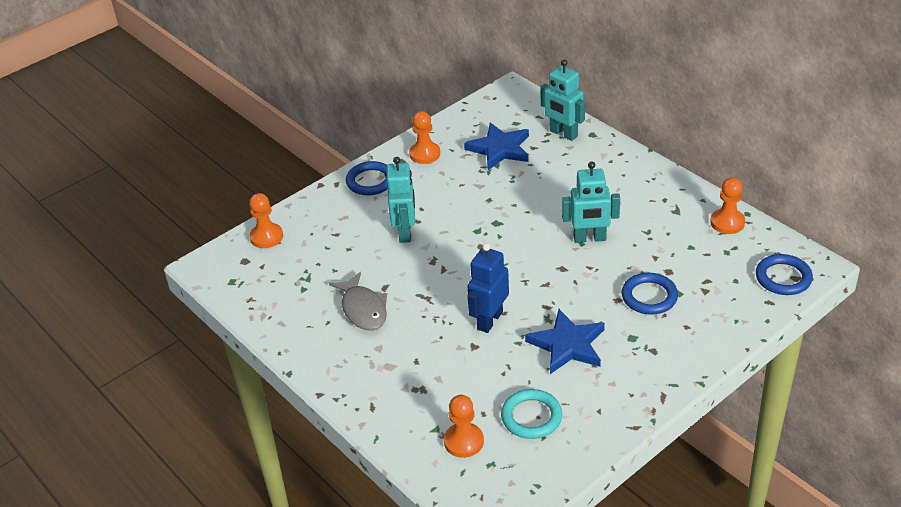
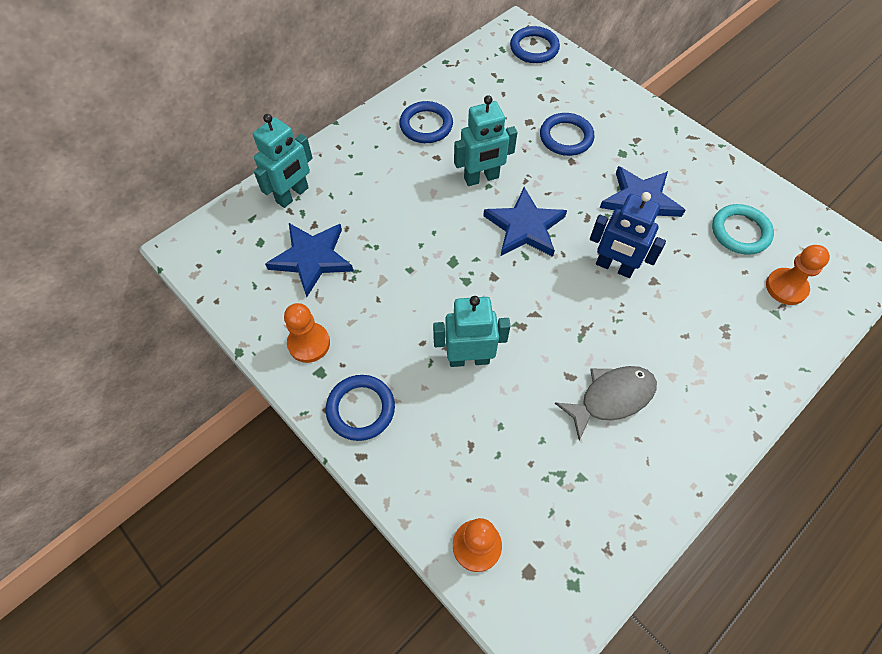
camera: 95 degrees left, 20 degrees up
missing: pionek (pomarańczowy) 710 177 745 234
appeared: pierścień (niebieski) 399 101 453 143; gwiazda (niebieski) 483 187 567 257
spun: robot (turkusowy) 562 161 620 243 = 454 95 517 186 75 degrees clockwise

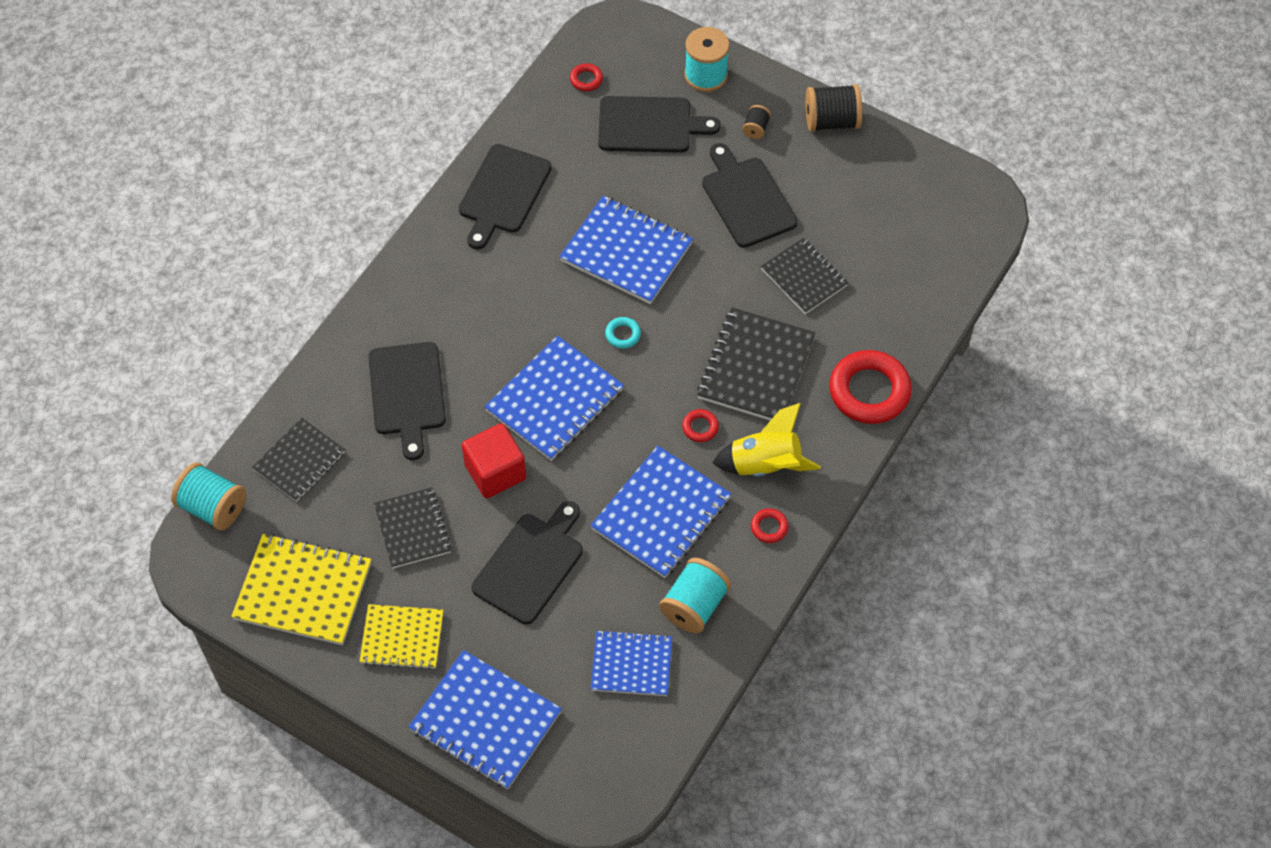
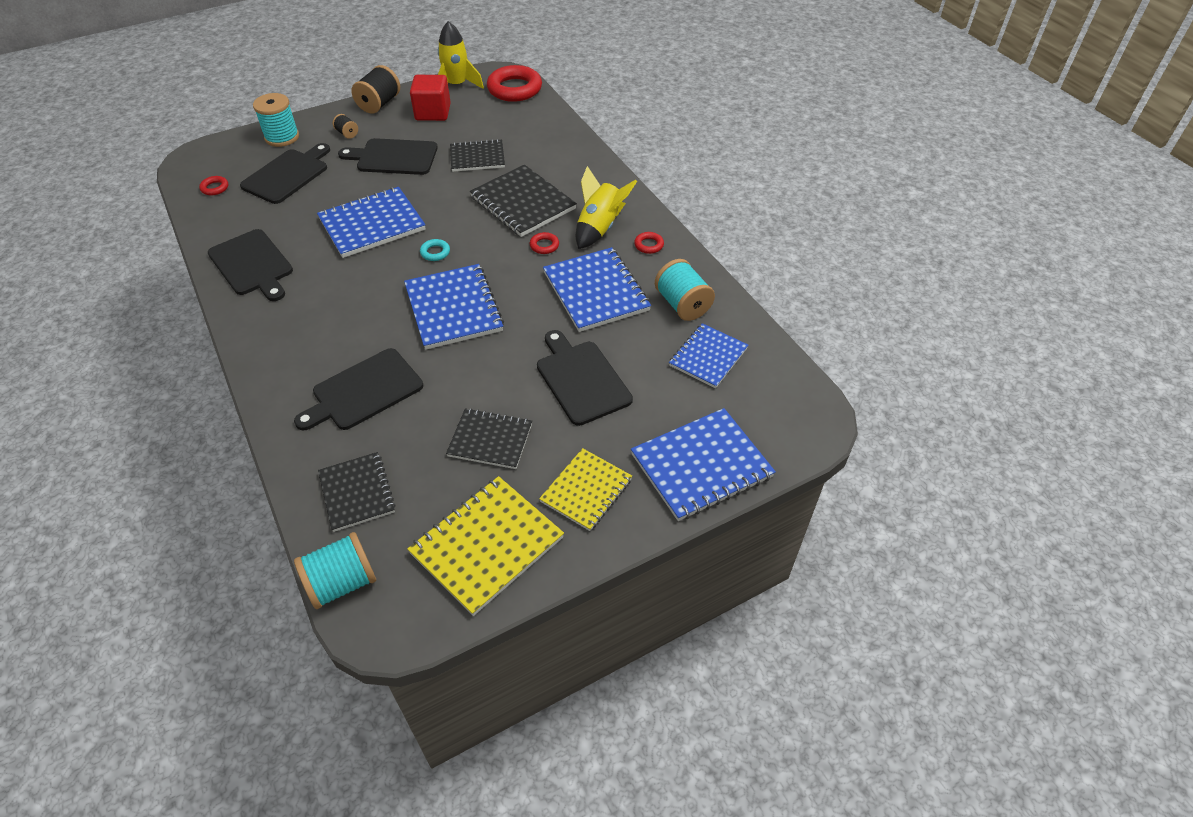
camera: 60 degrees left, 10 degrees down
appeared: rakieta (żółty) 438 21 484 89
relocated: sześcian (czerwony) 462 423 526 498 to 410 75 451 121; pierścień (czerwony) 829 350 912 424 to 487 65 542 102
spun: deska do krojenia (czarny) 368 342 446 460 = 294 348 423 430 120 degrees clockwise

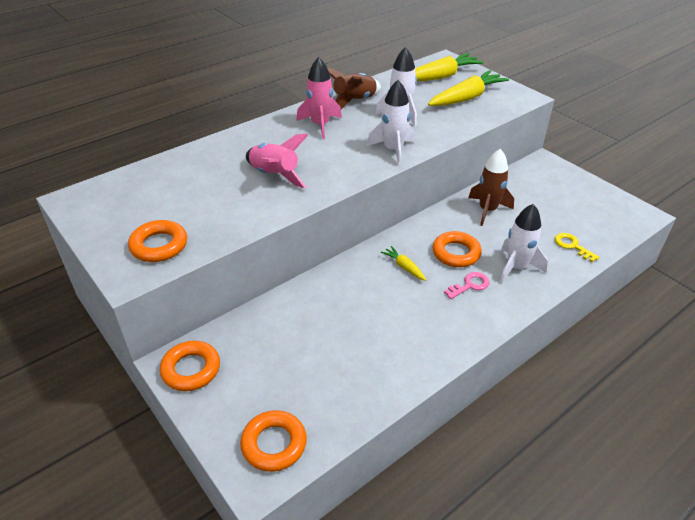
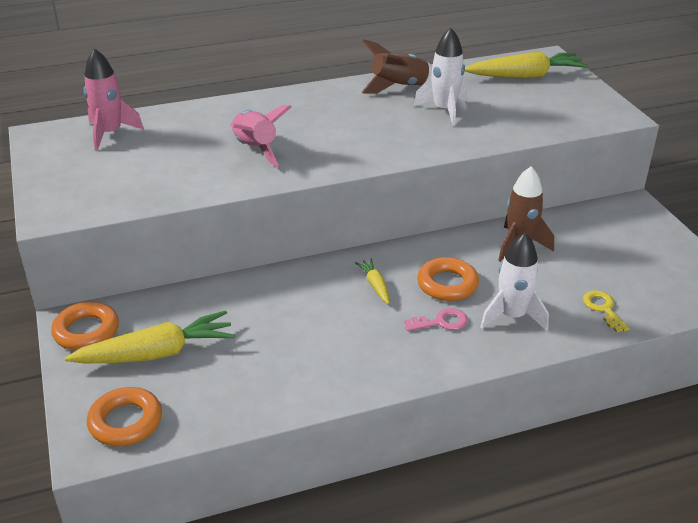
camera: 20 degrees right, 5 degrees down
missing: pierścień (pomarańczowy) 128 220 187 262; rakieta (biały) 367 80 414 166
relocated: rakieta (różowy) 296 57 342 139 to 84 48 144 151; marchewka (żółty) 428 70 509 106 to 65 310 236 363

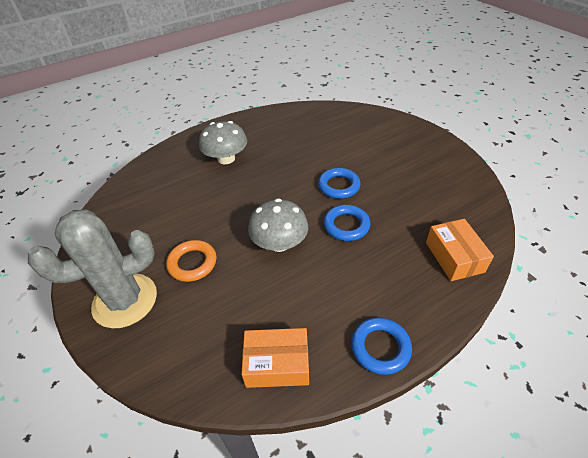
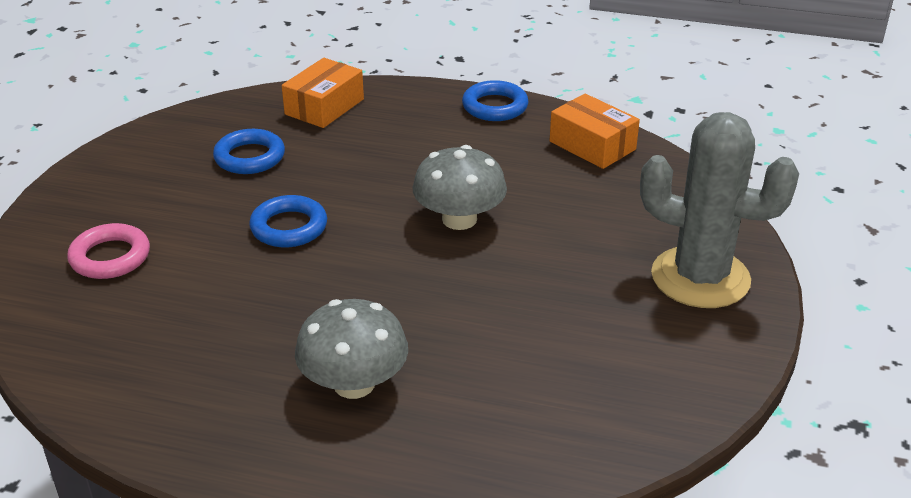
camera: 135 degrees left, 10 degrees down
missing: pierścień (pomarańczowy) 166 240 217 282
appeared: pierścień (różowy) 67 223 150 279
relocated: pierścień (niebieski) 324 205 370 241 to 213 129 285 174

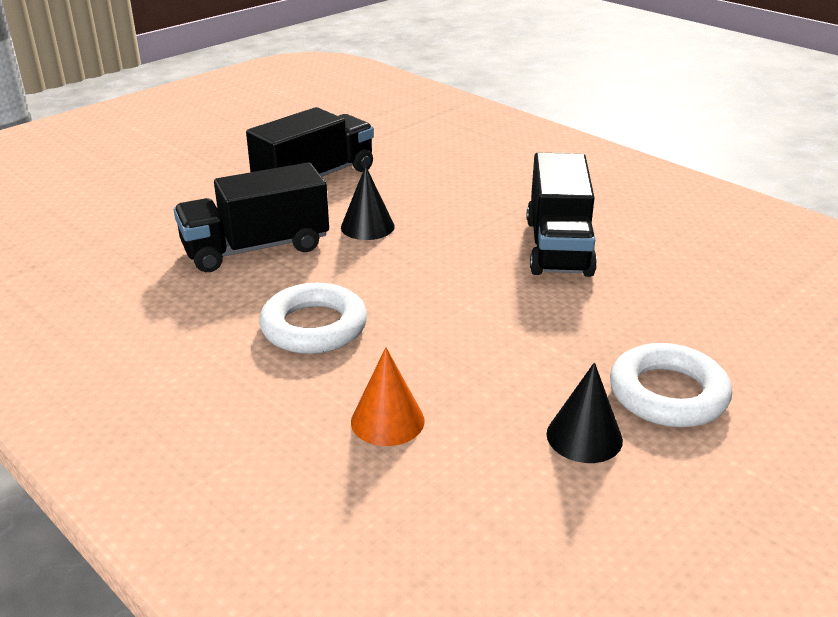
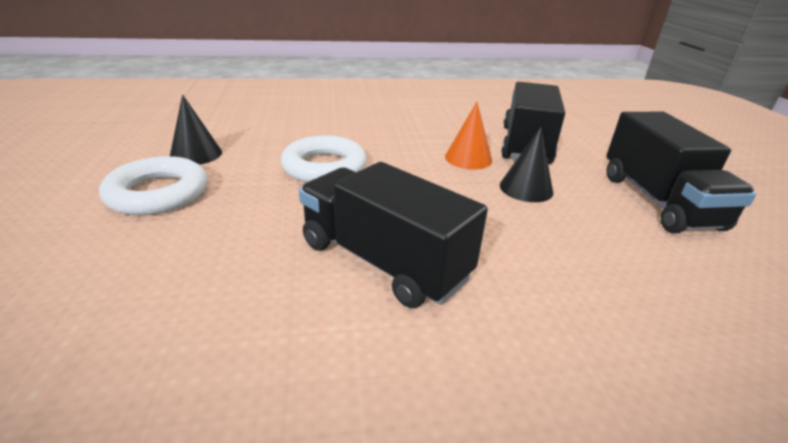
camera: 125 degrees right, 0 degrees up
relocated: pierścień (biały) 259 283 367 354 to 281 136 367 182; stożek (pomarańczowy) 351 347 425 446 to 445 102 492 169

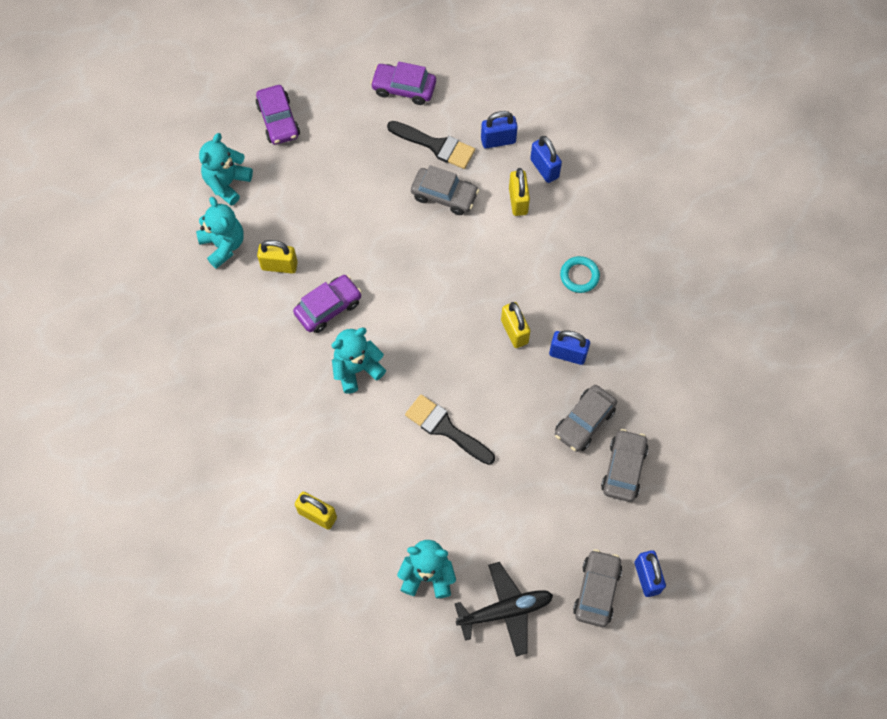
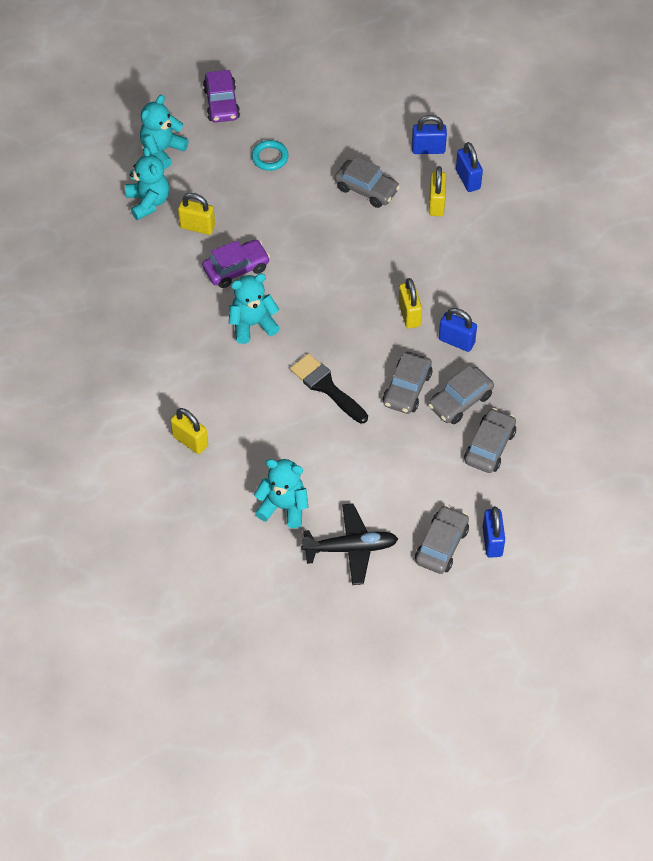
camera: 10 degrees right, 10 degrees down
missing: samochód (fioletowy) 370 62 436 105; pędzel (czarny) 387 121 475 169
appeared: samochód (szary) 383 352 432 414
relocated: pierścień (turkusowy) 560 256 600 293 to 251 140 289 171

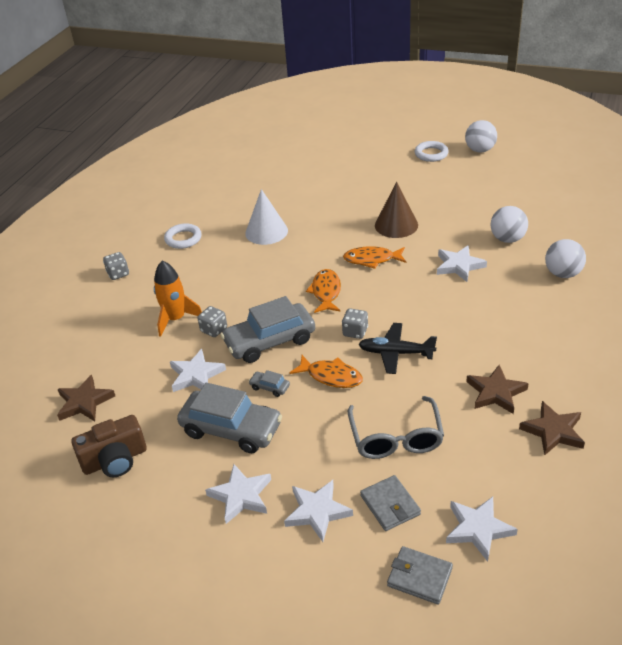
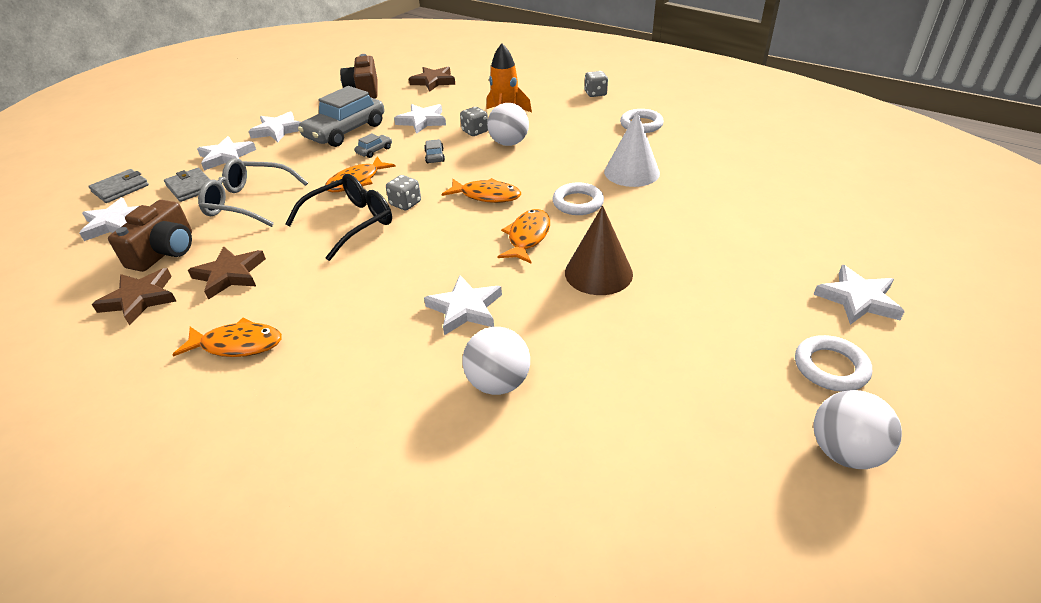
camera: 105 degrees right, 0 degrees up
appeared: aparat fotograficzny (brązowy) 108 200 192 272; ryba (pomarańczowy) 172 318 282 357; pierścień (biały) 552 182 604 215; gwiazda (biały) 813 265 905 325
relocated: piłka (biały) 545 239 586 278 to 487 103 529 146
exchanged: samolot (czarny) 358 323 437 374 to okulary (czarny) 285 174 392 261
spun: portfel (szary) 360 475 421 531 = 164 168 210 202 60 degrees clockwise
size: samochód (szary) 221 296 315 363 = 424 139 445 163 x0.42

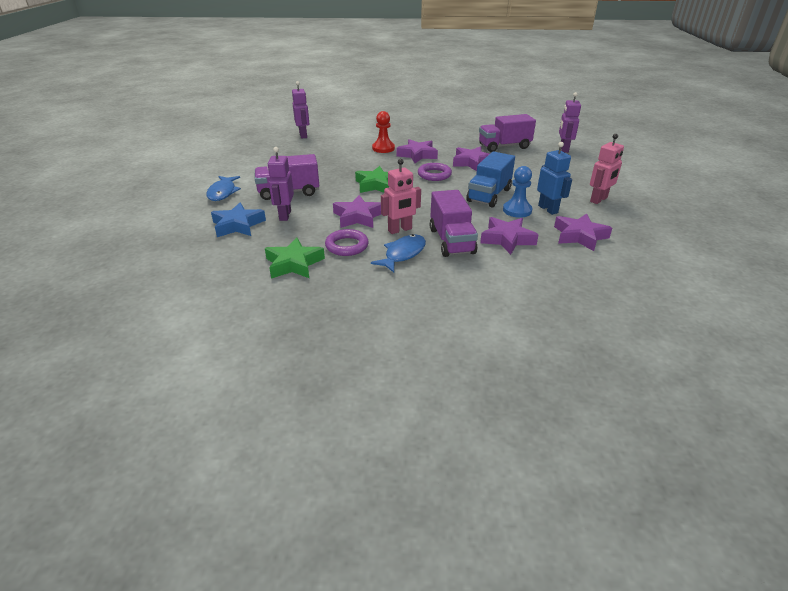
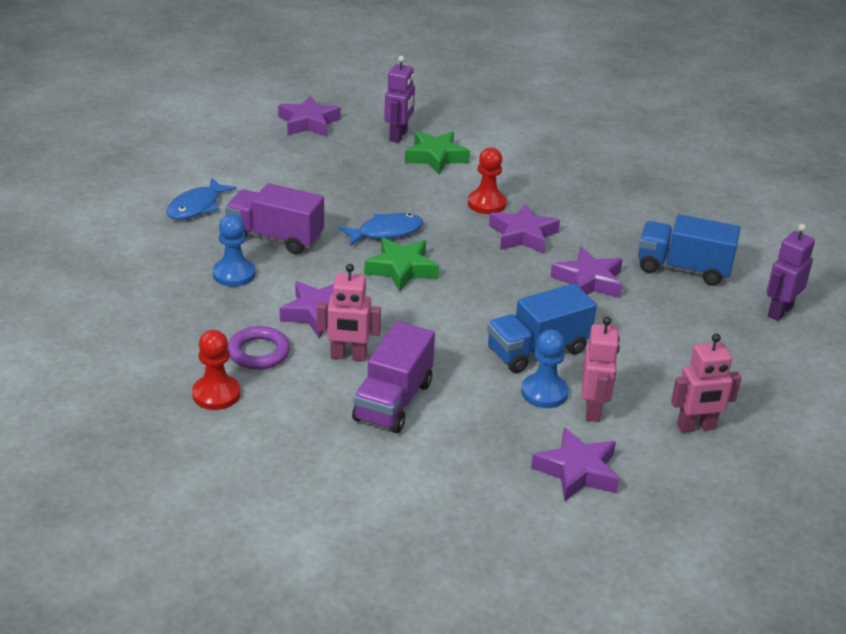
camera: 30 degrees right, 0 degrees up
missing: gwiazda (niebieski) 211 203 266 237; pierścień (fioletowy) 418 163 452 181
appeared: pionek (czerwony) 192 330 241 410
relocated: gwiazda (zielony) 265 237 325 279 to 405 131 470 174; ryba (niebieski) 371 234 426 273 to 338 213 423 246; gwiazda (fioletowy) 480 217 538 255 to 278 96 341 137
exchanged: robot (fioletowy) 268 147 294 221 to pionek (niebieski) 213 214 256 287
colour: ciężarówka (fioletowy) 479 114 536 152 to ciężarówka (niebieski) 638 214 741 286; robot (niebieski) 537 142 572 215 to robot (różowy) 582 317 620 422

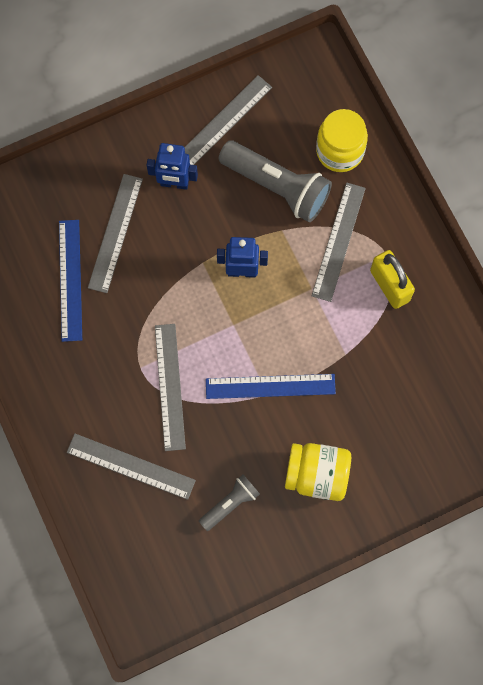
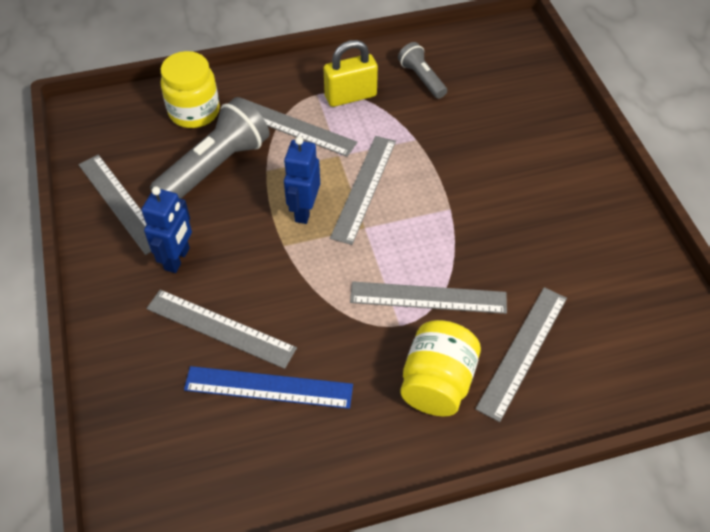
camera: 80 degrees left, 20 degrees down
missing: linijka (niebieski) 206 374 336 399
appeared: linijka (szary) 330 136 396 245
relocated: latarka (szary) 199 474 260 531 to 398 42 447 99; słoik (żółty) 285 443 351 501 to 400 320 481 417

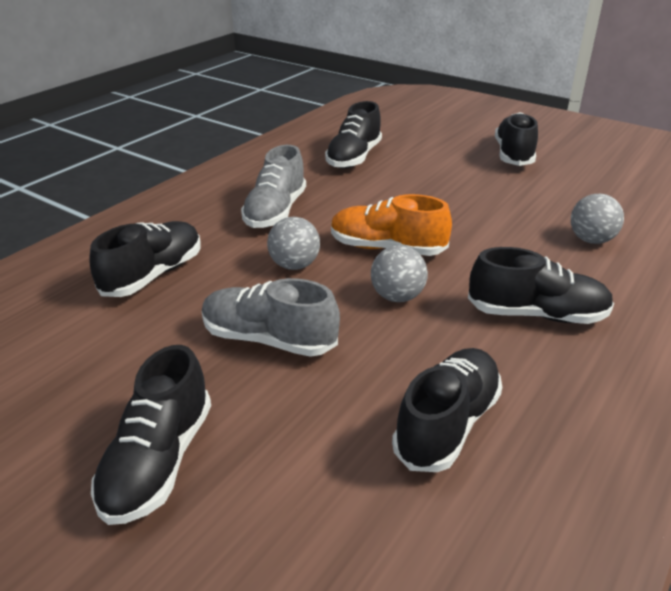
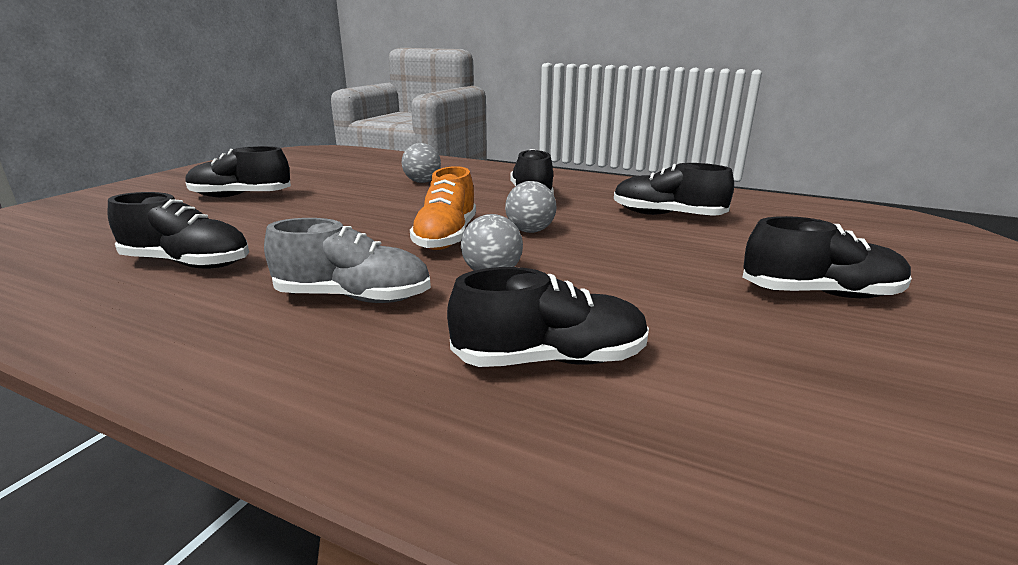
camera: 100 degrees left, 10 degrees down
missing: but (szary) 202 278 340 357
spun: but (czarny) 89 221 201 297 = 447 267 649 367 150 degrees clockwise

